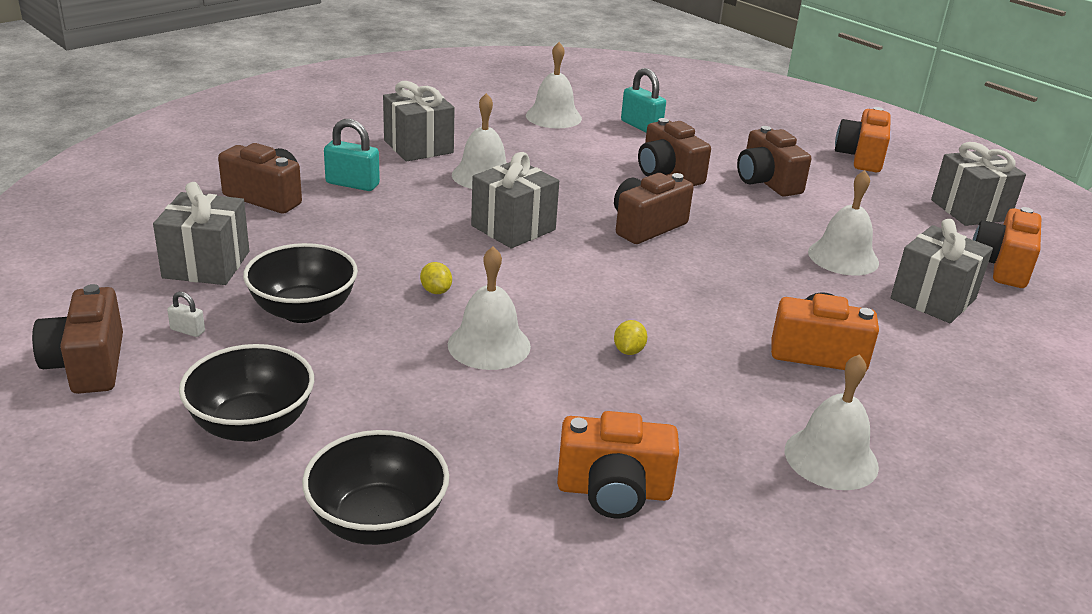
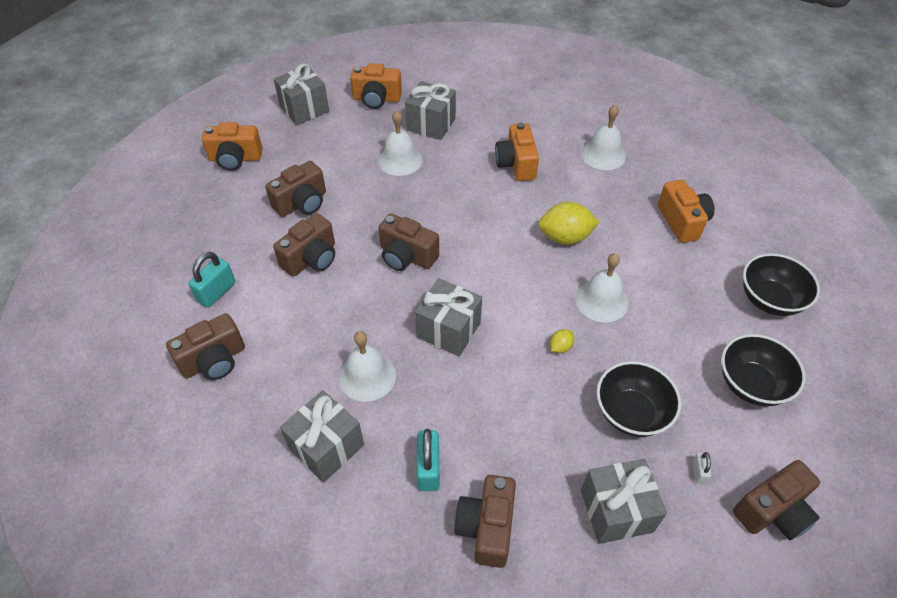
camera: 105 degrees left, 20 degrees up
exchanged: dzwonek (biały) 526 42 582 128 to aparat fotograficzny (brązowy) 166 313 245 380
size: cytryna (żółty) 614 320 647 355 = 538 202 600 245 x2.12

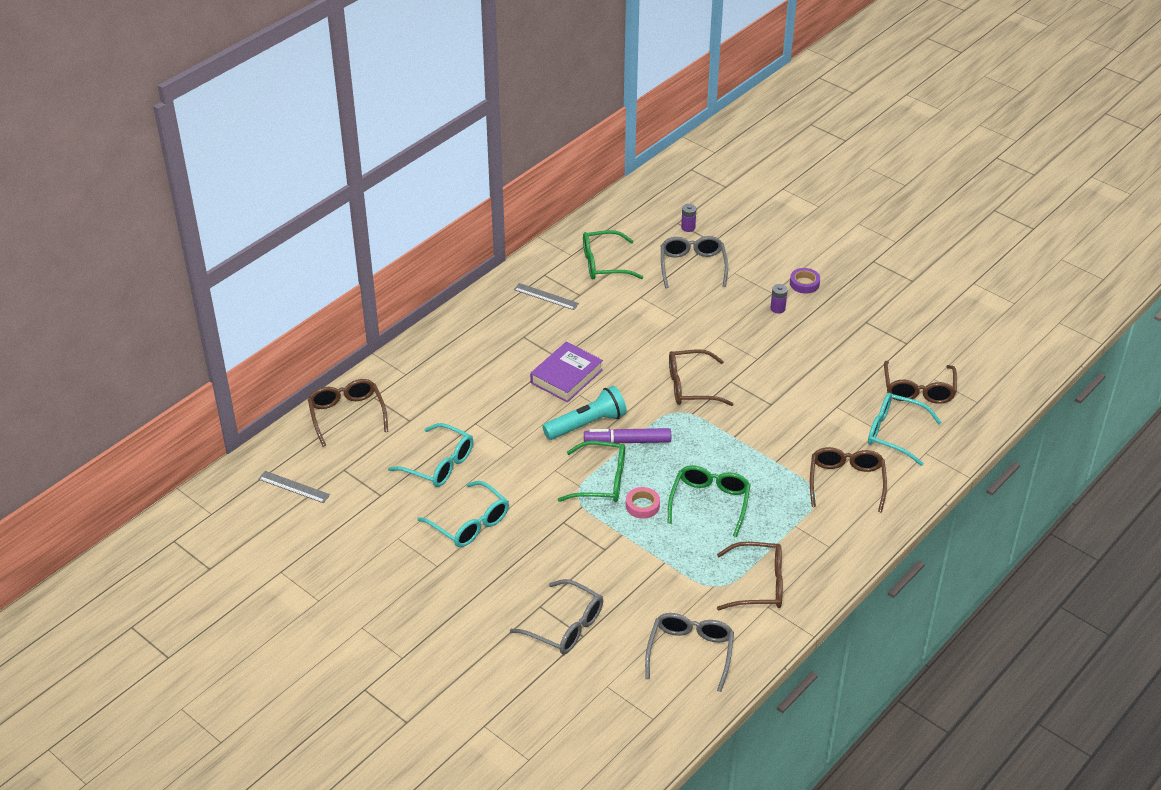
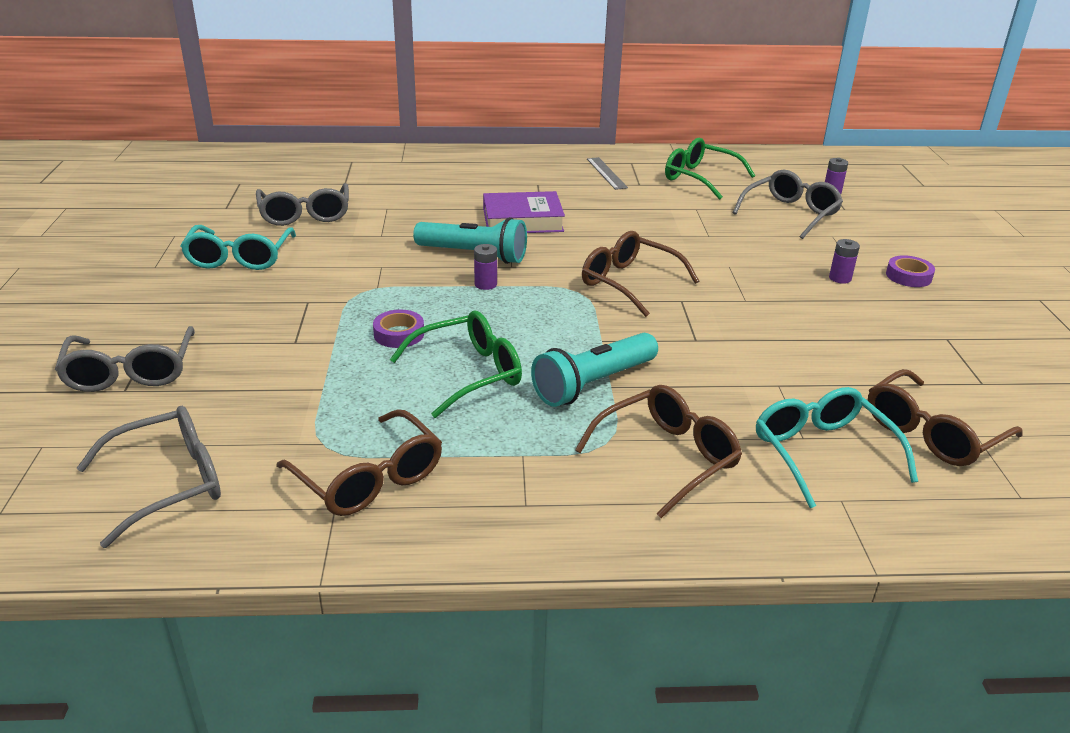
camera: 45 degrees right, 10 degrees down
missing: linijka (szary) 258 471 330 503; okulary (brązowy) 308 379 388 447; okulary (zielony) 558 441 625 502
appeared: latarka (turkusowy) 531 333 658 407
exchanged: flamaster (fioletowy) 584 428 671 443 to bateria (fioletowy) 474 244 497 290
colour: okulary (turkusowy) 388 423 473 487 to okulary (szary) 256 183 349 226; taśma klejąca (różowy) 626 487 660 519 to taśma klejąca (fioletowy) 373 310 424 348

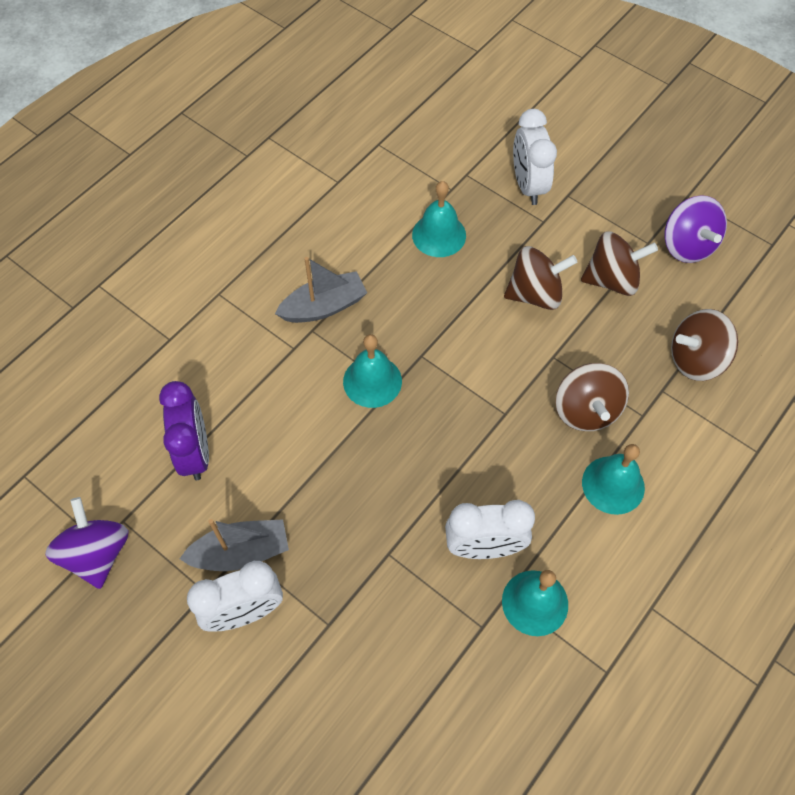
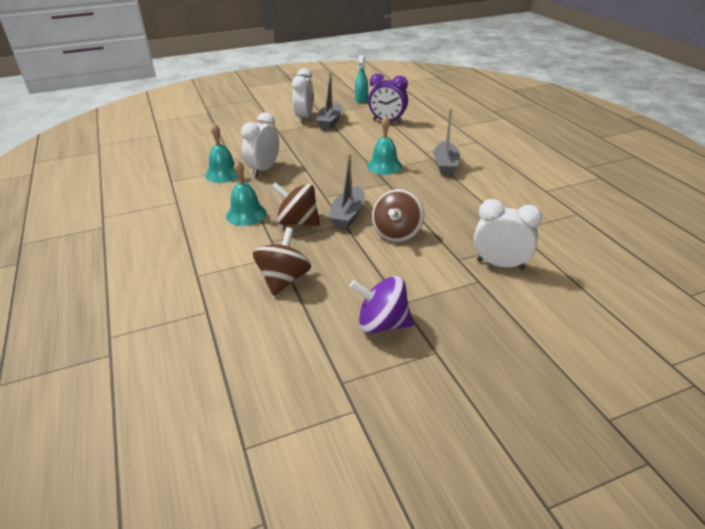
camera: 120 degrees right, 25 degrees down
missing: dzwonek (turkusowy) 412 181 466 257; bączek (brązowy) 581 231 658 296
appeared: łódka (szary) 328 153 365 229
exchanged: bączek (fioletowy) 45 497 129 589 to spryskiwacz (turkusowy) 355 55 368 103

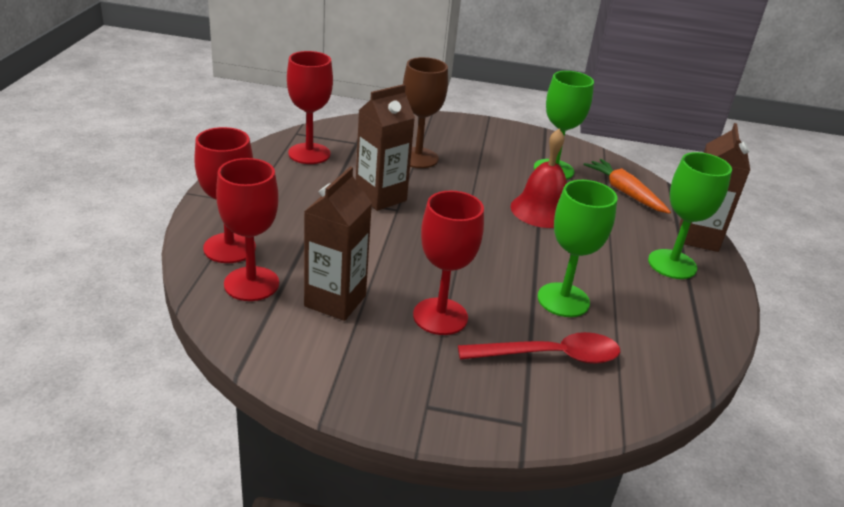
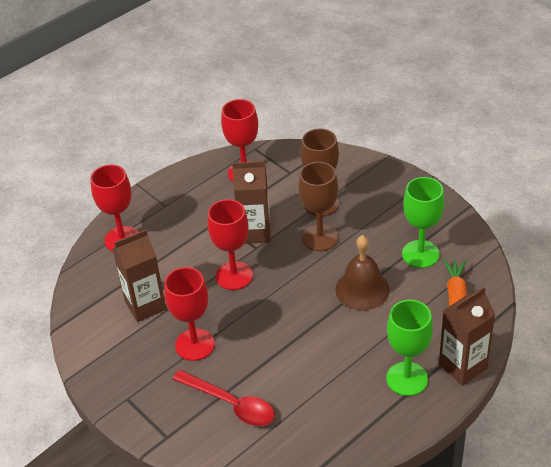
camera: 45 degrees right, 10 degrees up
missing: kielich (zielony) 537 180 617 317
appeared: kielich (brązowy) 299 162 338 251
relocated: kielich (czerwony) 216 158 279 301 to 208 199 253 290
colour: dzwonek (czerwony) 511 129 567 228 to dzwonek (brązowy) 335 235 390 310

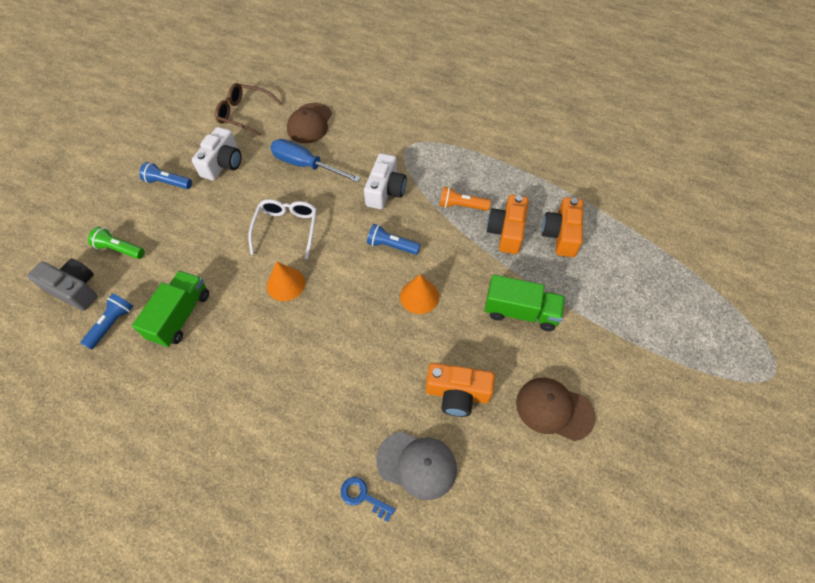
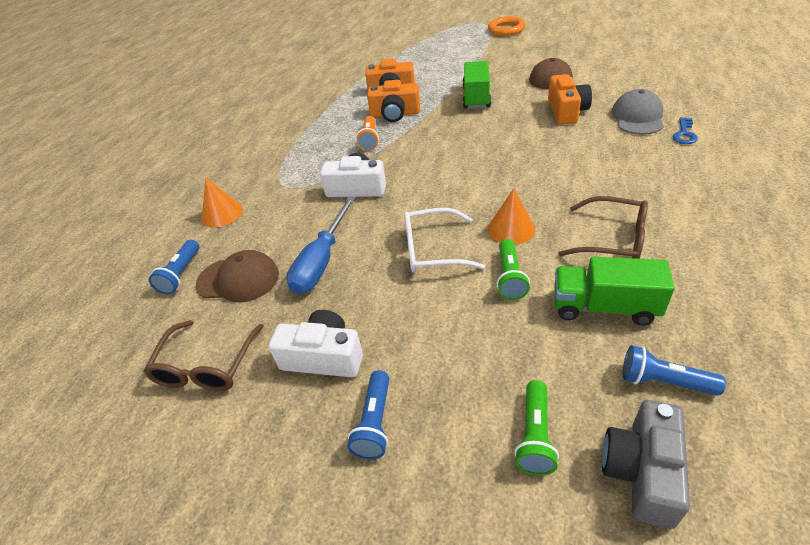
camera: 95 degrees left, 15 degrees down
appeared: pierścień (pomarańczowy) 488 16 526 36; latarka (zielony) 497 239 530 300; okulary (brązowy) 558 196 648 259
relocated: latarka (niebieski) 367 224 421 255 to 149 240 199 294; stożek (pomarańczowy) 400 275 439 314 to 202 178 243 227

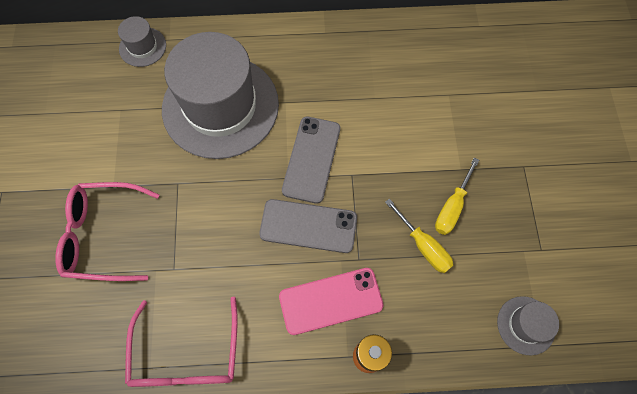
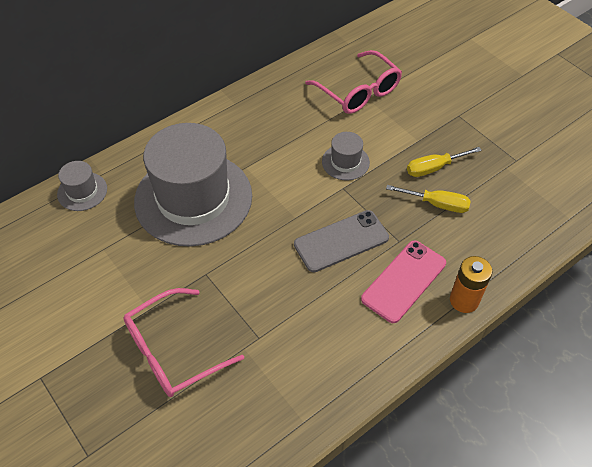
camera: 35 degrees left, 15 degrees down
missing: telefon (szary) 282 117 340 204
relocated: okulary (różowy) 125 297 238 387 to 305 50 402 114; kapelusz (szary) 497 296 559 356 to 322 132 370 180
spun: śrubokręt (żółty) 435 158 479 235 = 407 147 482 177 75 degrees clockwise

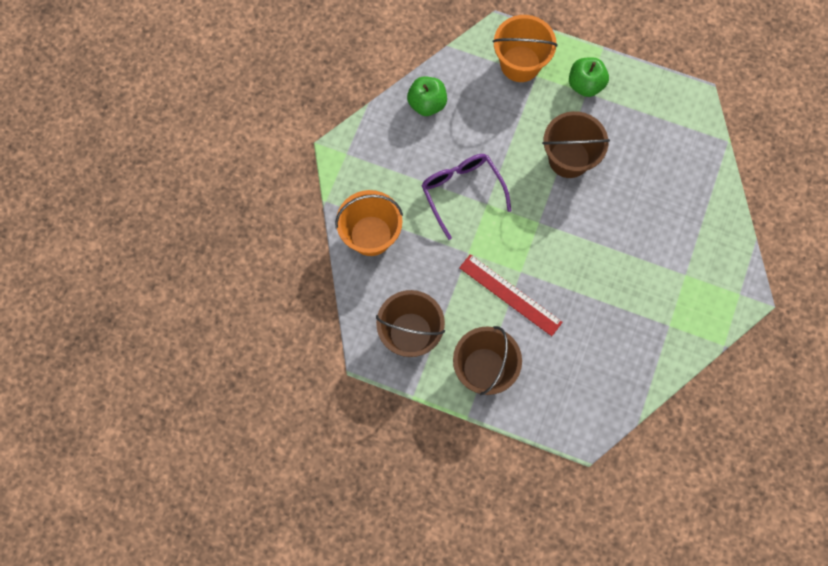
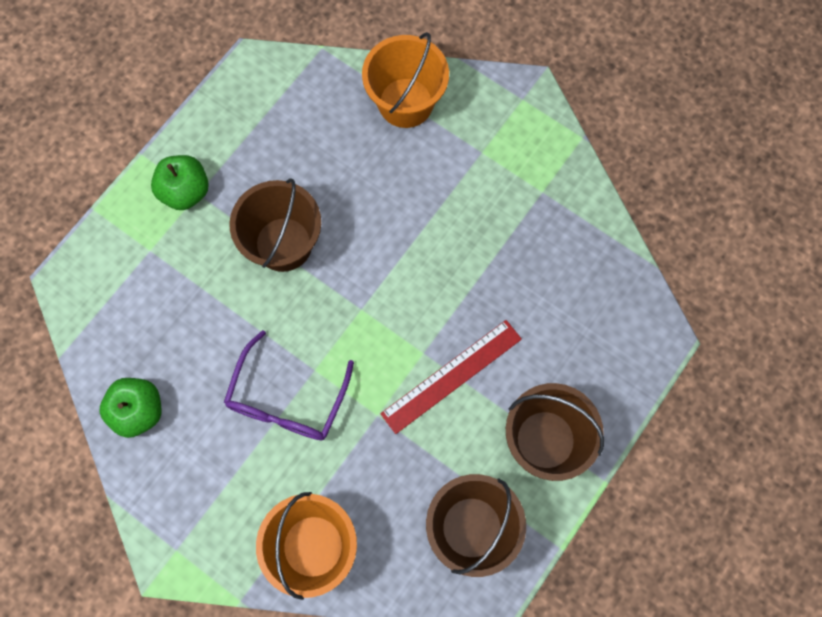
camera: 75 degrees left, 0 degrees up
relocated: wiadro (pomarańczowy) 492 15 558 82 to 362 32 449 128
spun: okulary (fioletowy) 421 154 512 240 = 224 330 354 440 60 degrees counterclockwise

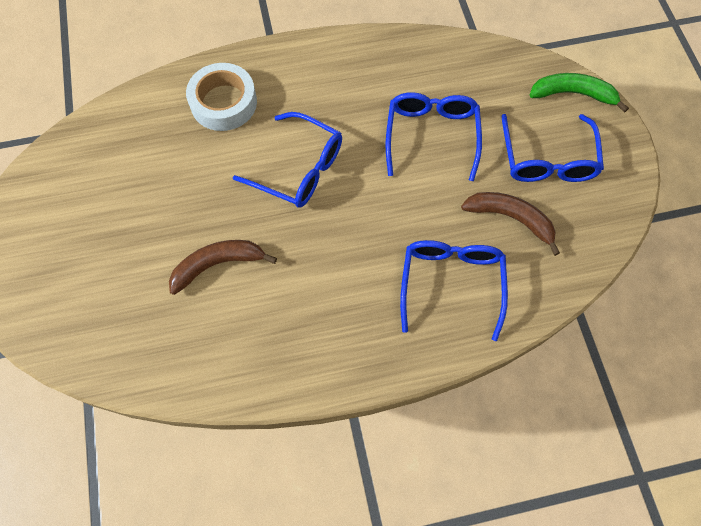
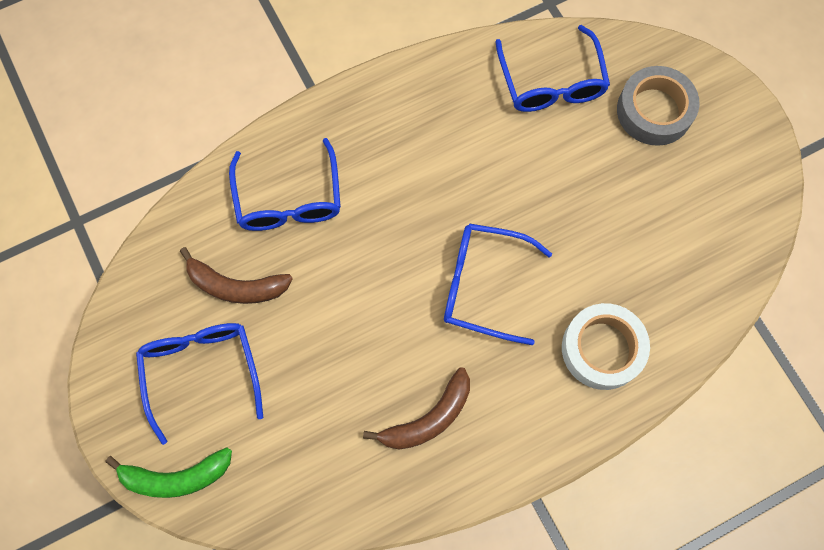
camera: 165 degrees right, 5 degrees up
appeared: taśma klejąca (szary) 617 66 699 146
relocated: banan (brązowy) 169 240 277 295 to 363 367 470 450; okulary (niebieski) 386 92 482 181 to 496 25 610 112

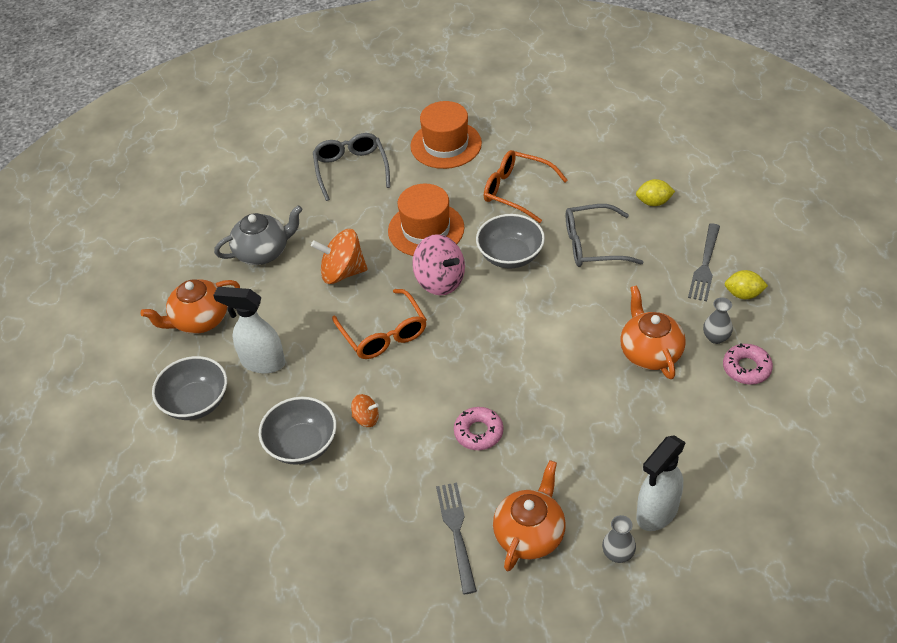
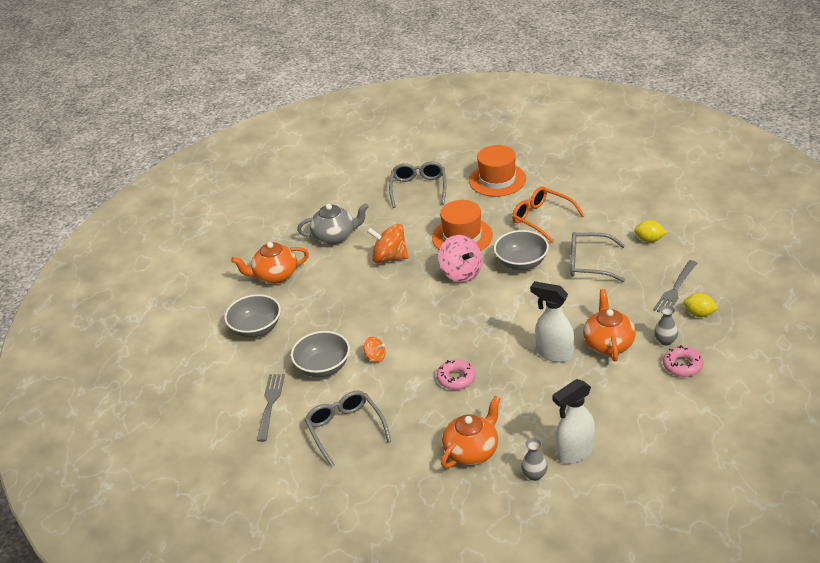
camera: 15 degrees right, 10 degrees down
missing: okulary (pomarańczowy) 332 289 427 359
appeared: okulary (szary) 305 391 391 468
relocated: spryskiwacz (biały) 213 287 285 374 to 530 281 574 362; widelec (szary) 436 483 477 594 to 257 374 285 442

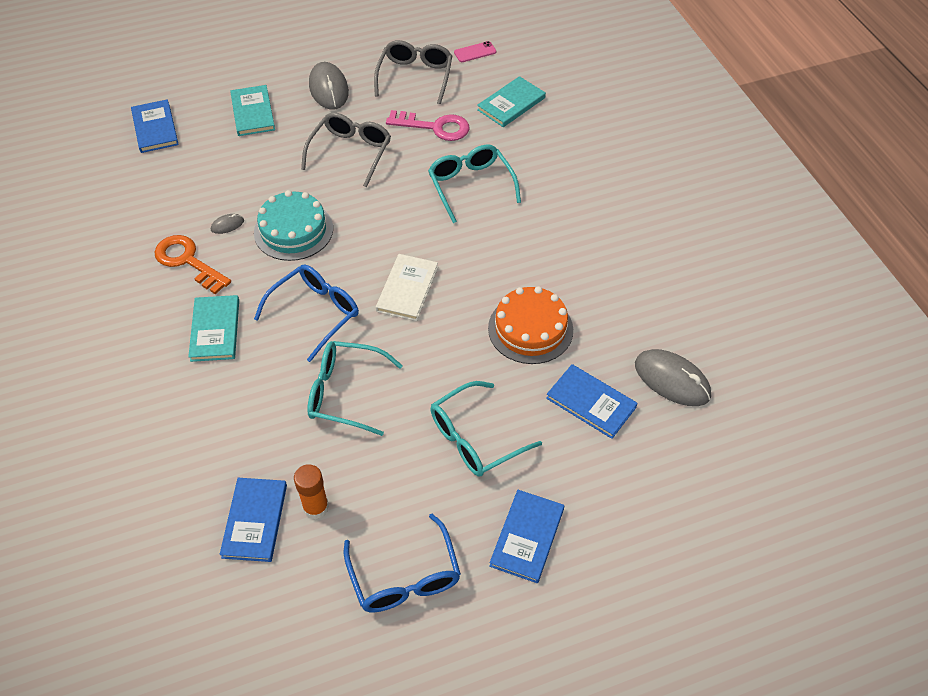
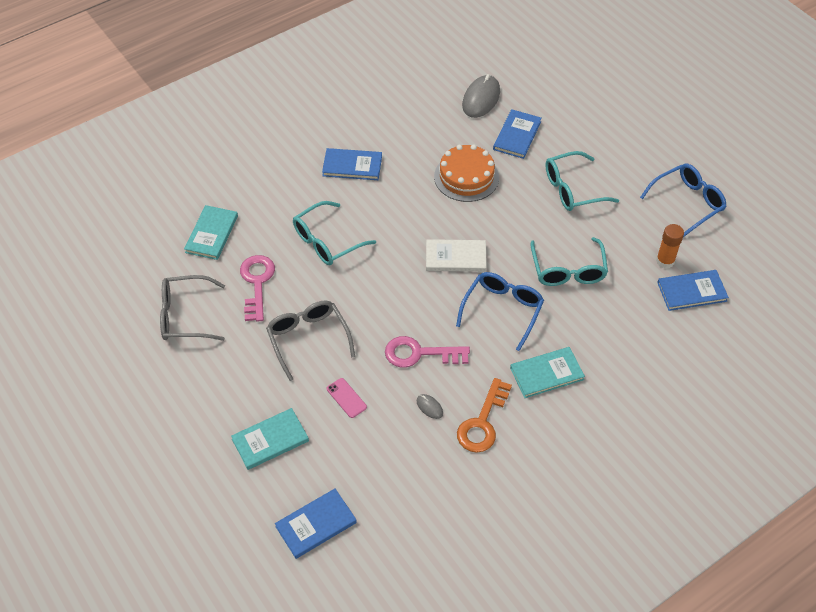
camera: 105 degrees left, 0 degrees up
missing: myszka (szary) 309 62 349 110
relocated: telefon (różowy) 454 41 496 62 to 327 378 367 418; książka (niebieski) 489 490 564 583 to 322 148 382 180
exchanged: tort (turkusowy) 254 190 333 261 to klucz (różowy) 385 336 470 368
spun: okulary (niebieski) 254 265 359 362 = 456 272 544 351 90 degrees clockwise; okulary (szary) 301 113 391 188 = 266 301 355 381 60 degrees clockwise; okulary (turkusowy) 430 381 542 477 = 546 151 619 211 120 degrees clockwise; książka (turkusowy) 477 76 546 127 = 184 205 238 260 75 degrees clockwise

